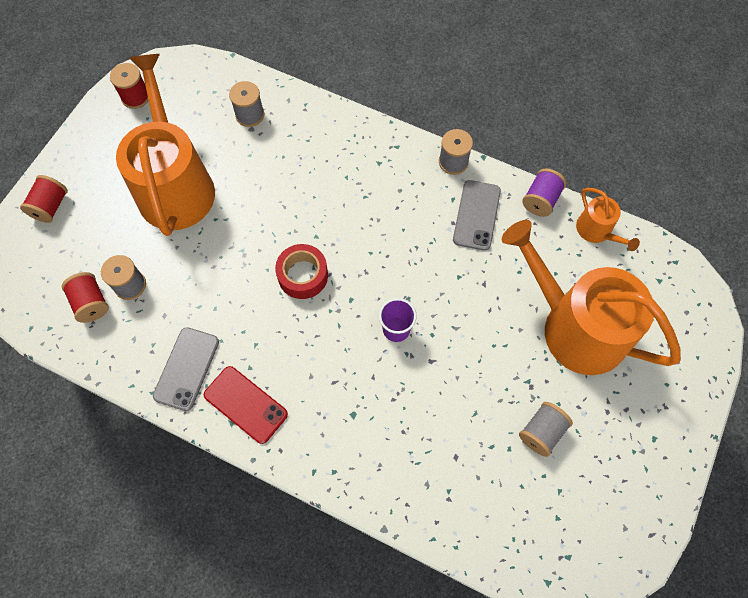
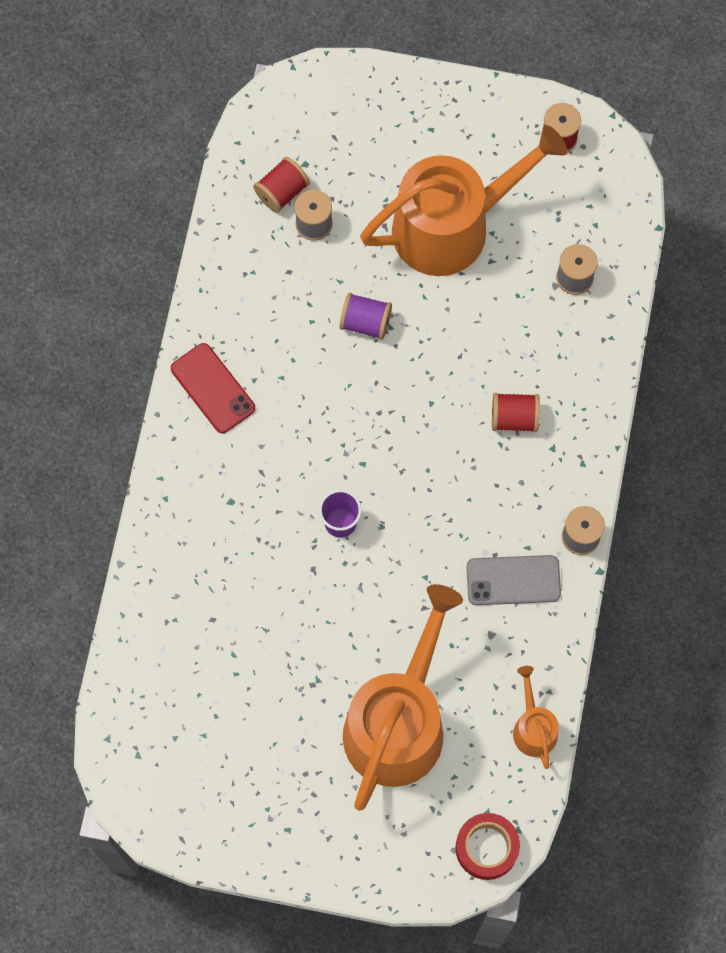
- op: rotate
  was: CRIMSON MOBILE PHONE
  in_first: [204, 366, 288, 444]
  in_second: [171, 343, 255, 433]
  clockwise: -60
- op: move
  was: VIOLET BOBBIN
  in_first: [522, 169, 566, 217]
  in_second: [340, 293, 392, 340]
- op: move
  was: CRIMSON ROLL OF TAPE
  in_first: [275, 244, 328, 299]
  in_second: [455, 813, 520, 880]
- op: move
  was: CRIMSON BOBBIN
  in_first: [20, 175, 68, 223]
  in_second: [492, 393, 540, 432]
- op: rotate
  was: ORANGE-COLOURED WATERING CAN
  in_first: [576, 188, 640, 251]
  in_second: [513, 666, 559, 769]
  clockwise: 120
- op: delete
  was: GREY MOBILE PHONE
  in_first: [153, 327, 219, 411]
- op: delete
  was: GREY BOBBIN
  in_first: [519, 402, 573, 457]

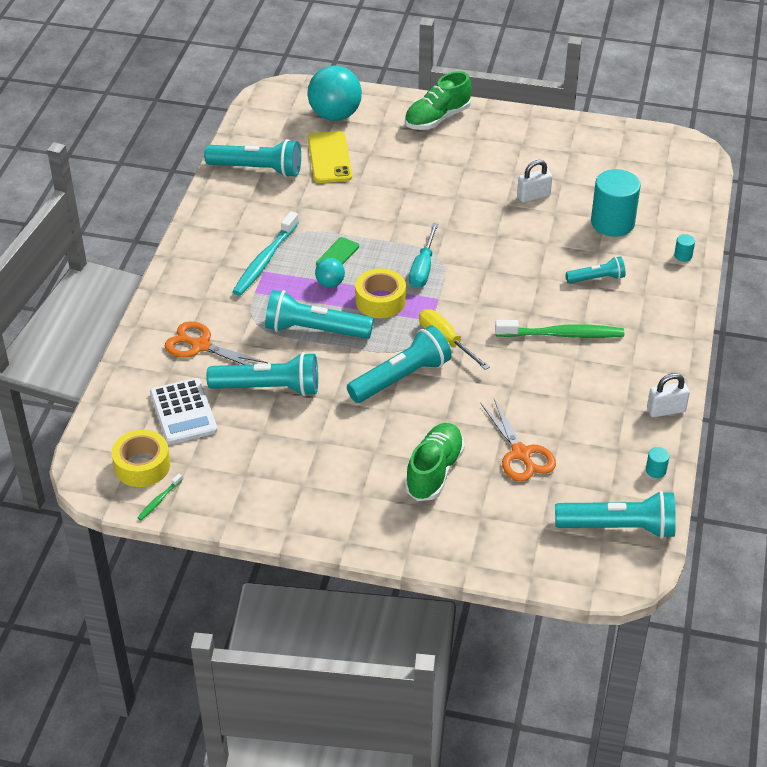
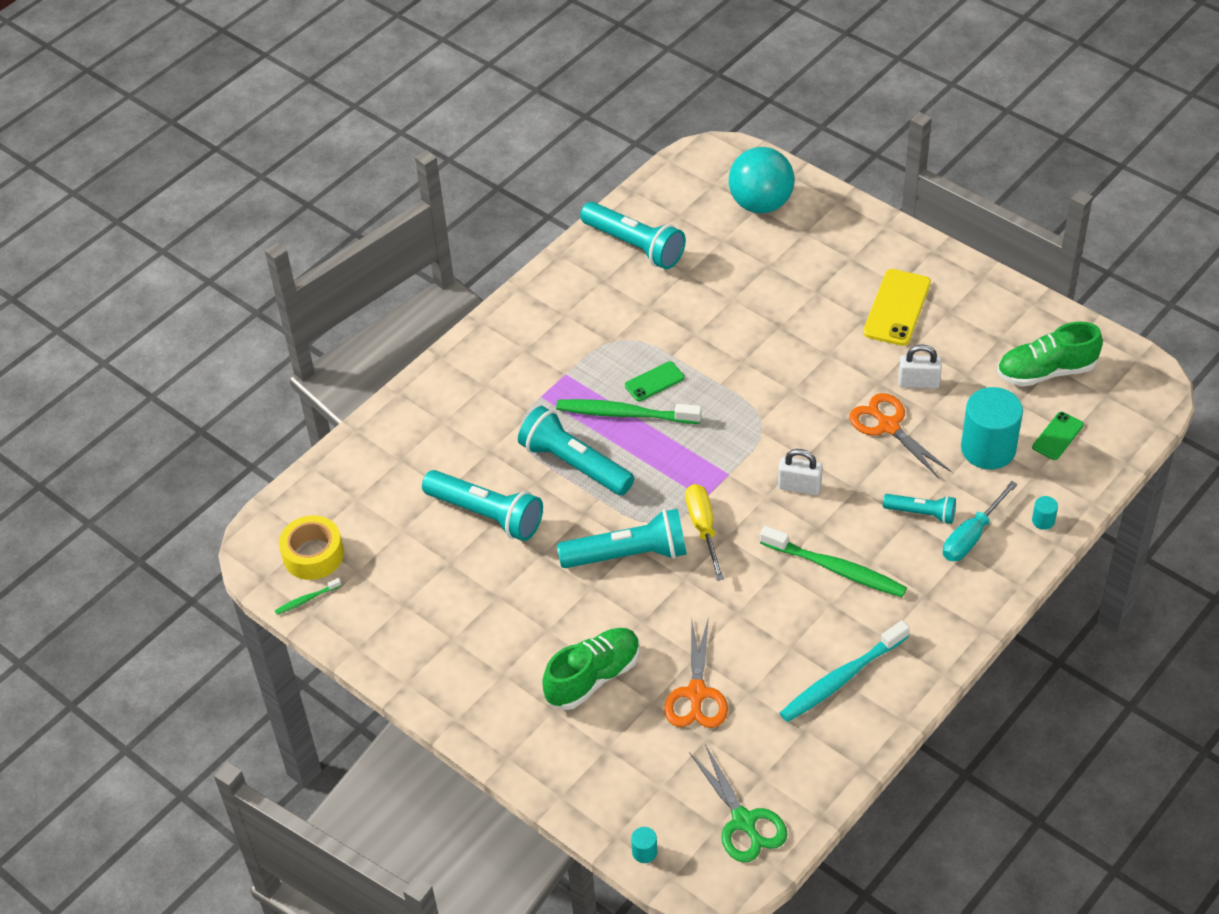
- op: replace
  was: TEAL BALL
  now: LEAF-GREEN TOOTH BRUSH
  in_first: [315, 258, 345, 288]
  in_second: [556, 399, 702, 424]
- op: move
  was: TEAL CYLINDER
  in_first: [646, 447, 669, 478]
  in_second: [631, 827, 657, 863]
- op: replace
  was: TEAL TORCH
  now: LEAF-GREEN SHEARS
  in_first: [555, 491, 676, 539]
  in_second: [689, 744, 788, 863]
- op: move
  was: SNOW-WHITE LOCK
  in_first: [647, 373, 690, 417]
  in_second: [778, 449, 823, 495]
- op: move
  was: TEAL TOOTH BRUSH
  in_first: [232, 211, 299, 296]
  in_second: [780, 620, 910, 722]
- op: move
  was: ORANGE-COLOURED SHEARS
  in_first: [165, 322, 268, 365]
  in_second: [849, 393, 951, 478]
- op: move
  was: BRIGHT YELLOW MOBILE PHONE
  in_first: [308, 131, 352, 183]
  in_second: [863, 269, 931, 346]
- op: move
  was: TEAL FLAT SCREWDRIVER
  in_first: [409, 223, 438, 288]
  in_second: [943, 481, 1018, 561]
- op: move
  was: LEAF-GREEN SHOE
  in_first: [405, 71, 472, 130]
  in_second: [997, 322, 1103, 387]
- op: insert
  now: LEAF-GREEN MOBILE PHONE
  in_second: [1032, 412, 1084, 460]
- op: delete
  was: SNOW-WHITE CALCULATOR
  in_first: [150, 378, 218, 445]
- op: delete
  was: BRIGHT YELLOW ROLL OF TAPE
  in_first: [355, 268, 406, 318]

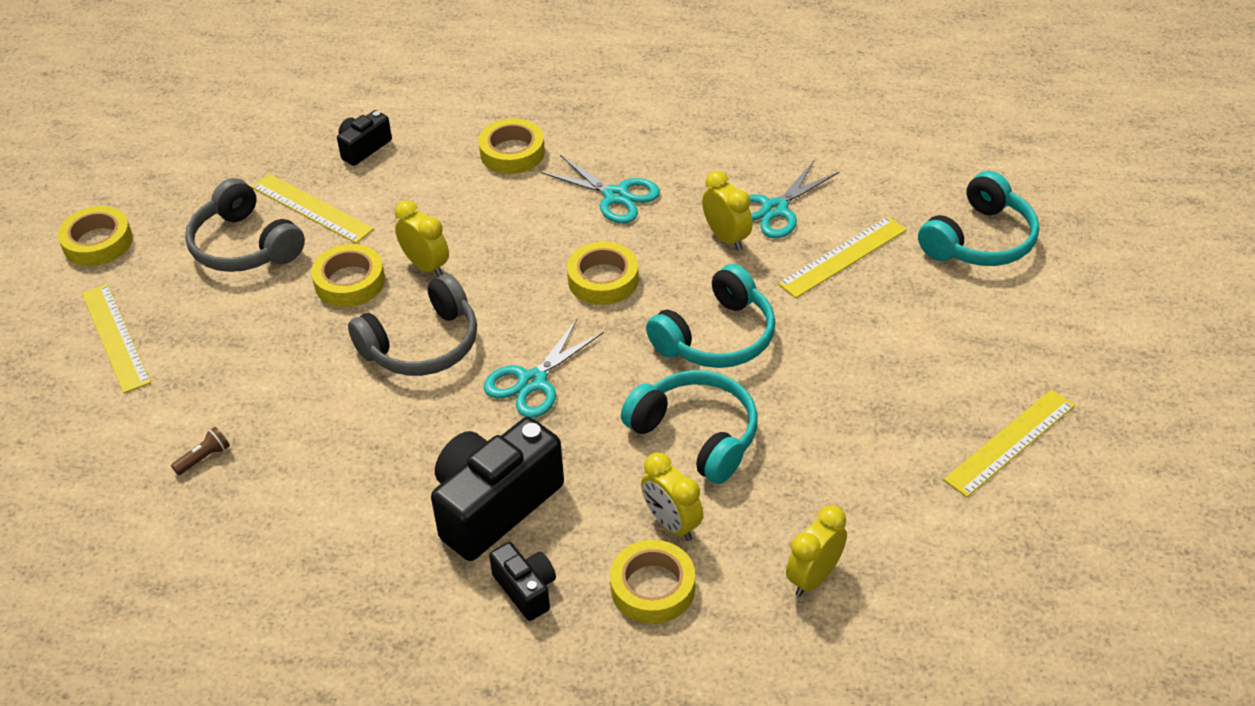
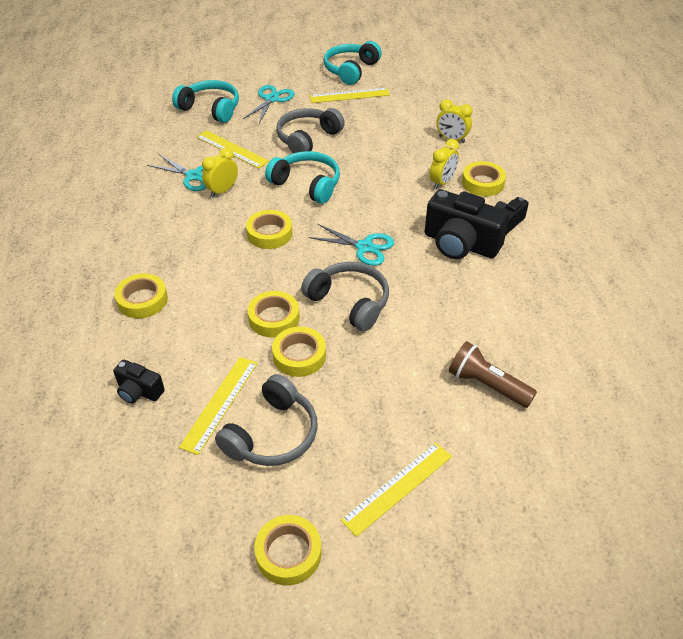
- op: move
  was: TEAL SHEARS
  in_first: [541, 155, 660, 223]
  in_second: [243, 85, 295, 123]
- op: replace
  was: BRIGHT YELLOW BEDSIDE CLOCK
  now: BRIGHT YELLOW ROLL OF TAPE
  in_first: [395, 200, 449, 277]
  in_second: [247, 291, 299, 337]
- op: insert
  now: GREY HEADSET
  in_second: [276, 108, 345, 153]
- op: rotate
  was: BRIGHT YELLOW STRAIGHTEDGE
  in_first: [944, 389, 1075, 497]
  in_second: [309, 88, 390, 103]
  clockwise: -45
- op: move
  was: TEAL HEADSET
  in_first: [621, 370, 758, 484]
  in_second: [323, 41, 382, 85]
- op: resize
  was: RUSSET TORCH
  in_first: [171, 427, 230, 475]
  in_second: [449, 341, 537, 408]
  ratio: 2.07

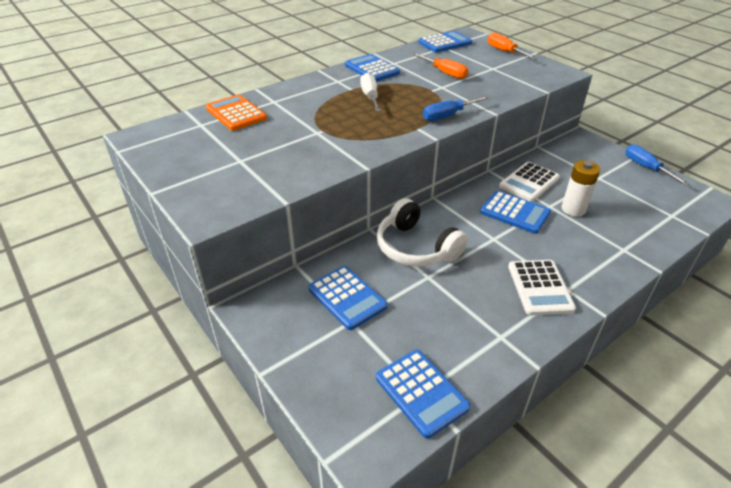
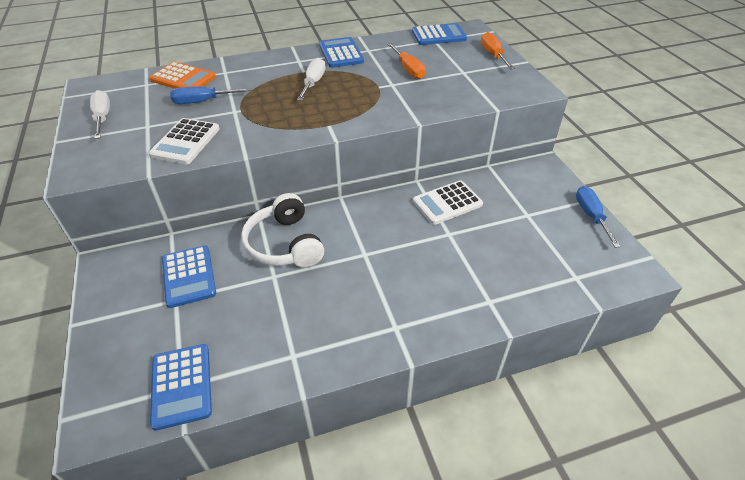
- op: insert
  now: SNOW-WHITE FLAT SCREWDRIVER
  in_second: [90, 90, 110, 139]
- op: rotate
  was: ORANGE-COLOURED CALCULATOR
  in_first: [206, 94, 267, 131]
  in_second: [149, 62, 216, 89]
  clockwise: 135
- op: move
  was: SNOW-WHITE CALCULATOR
  in_first: [508, 260, 576, 315]
  in_second: [149, 118, 220, 164]
- op: move
  was: BLUE FLAT SCREWDRIVER
  in_first: [423, 96, 489, 121]
  in_second: [170, 86, 251, 104]
- op: delete
  was: BLUE CALCULATOR
  in_first: [480, 191, 551, 234]
- op: delete
  was: SNOW-WHITE AA BATTERY
  in_first: [562, 160, 600, 216]

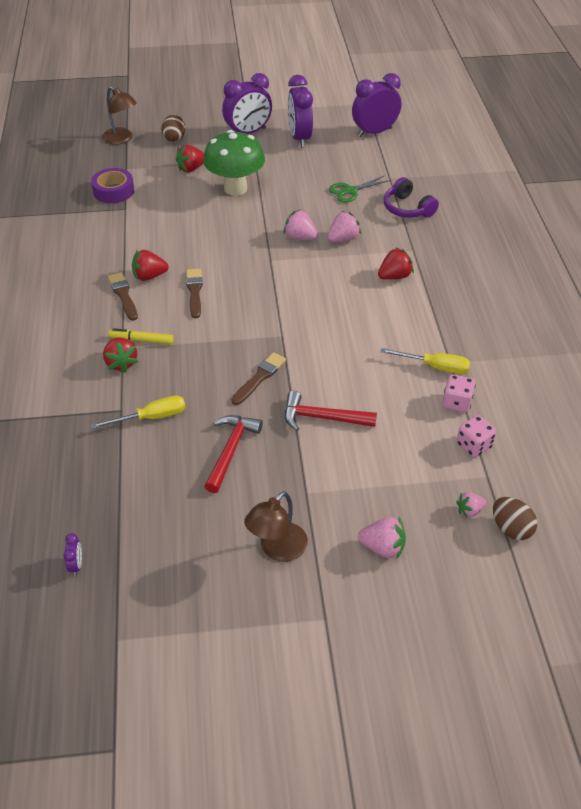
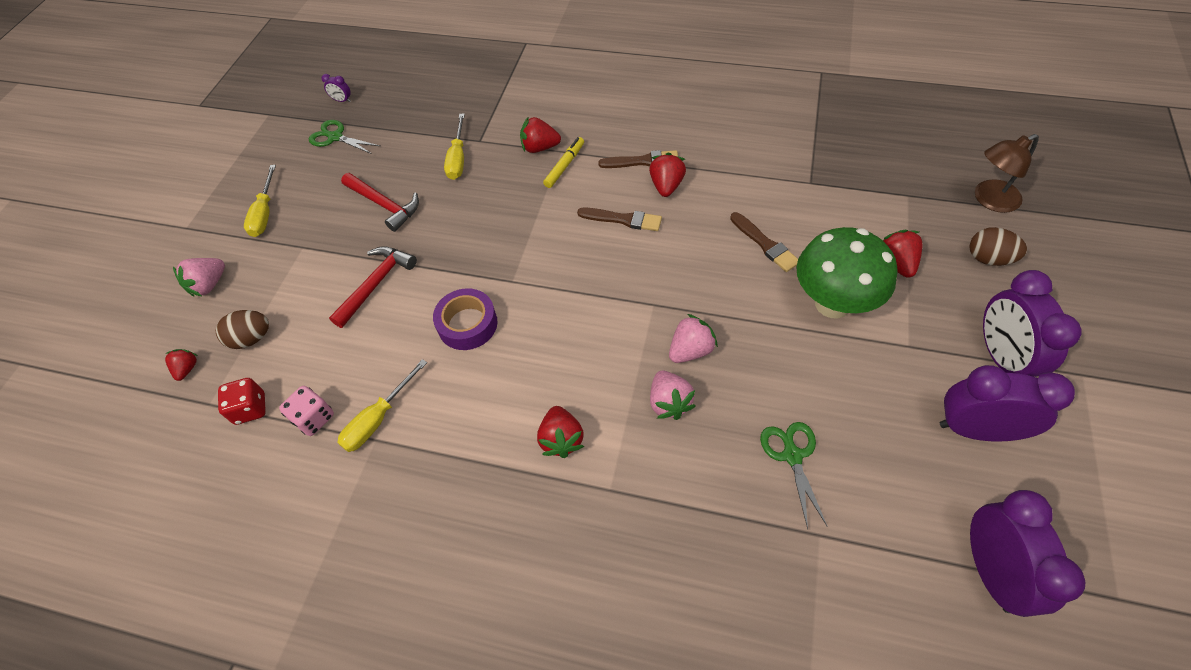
- op: recolor
  was: ROSE-PINK BERRY
  now: CRIMSON BERRY
  in_first: [456, 492, 486, 518]
  in_second: [165, 349, 198, 381]
- op: move
  was: RUSSET TOY EGG
  in_first: [493, 497, 537, 540]
  in_second: [216, 310, 269, 349]
- op: recolor
  was: ROSE-PINK DICE
  now: CRIMSON DICE
  in_first: [457, 415, 496, 458]
  in_second: [218, 378, 266, 425]
- op: replace
  was: RUSSET DESK LAMP
  now: BRIGHT YELLOW FLAT SCREWDRIVER
  in_first: [244, 491, 308, 562]
  in_second: [244, 165, 276, 237]
- op: insert
  now: LEAF-GREEN SHEARS
  in_second: [309, 120, 380, 154]
- op: move
  was: VIOLET ROLL OF TAPE
  in_first: [91, 168, 134, 203]
  in_second: [433, 288, 498, 350]
- op: move
  was: RUSSET PAINT BRUSH
  in_first: [231, 352, 286, 405]
  in_second: [730, 212, 798, 272]
- op: delete
  was: VIOLET HEADSET
  in_first: [384, 177, 439, 218]

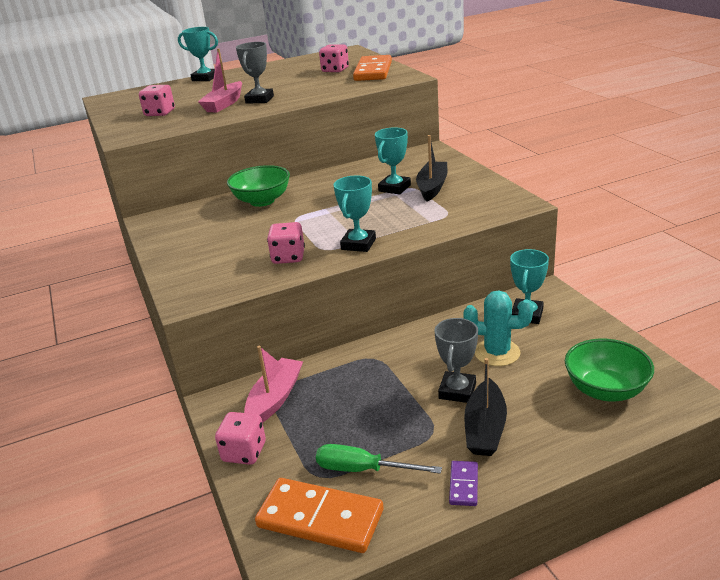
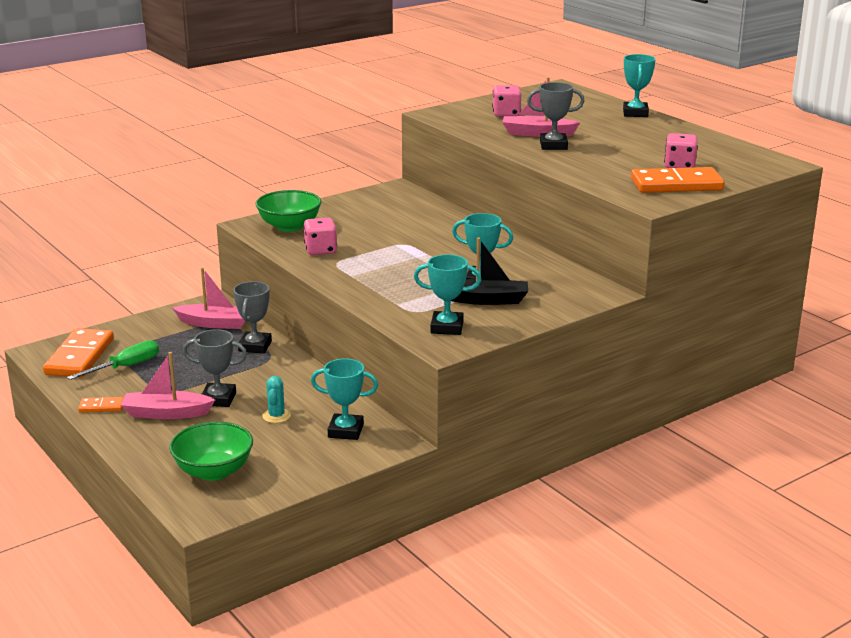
- op: rotate
  was: LEAF-GREEN FLAT SCREWDRIVER
  in_first: [316, 444, 442, 474]
  in_second: [67, 340, 159, 380]
  clockwise: 45
- op: recolor
  was: VIOLET DOMINO TILE
  now: ORANGE-COLOURED DOMINO TILE
  in_first: [449, 461, 478, 506]
  in_second: [78, 397, 124, 413]
- op: recolor
  was: BLACK BOAT
  now: ROSE-PINK BOAT
  in_first: [464, 358, 507, 456]
  in_second: [121, 352, 215, 419]
- op: insert
  now: GREY PRIZE CUP
  in_second: [233, 281, 272, 353]
- op: move
  was: LEAF-GREEN DEEP DISH
  in_first: [227, 165, 290, 207]
  in_second: [256, 190, 321, 232]
- op: resize
  was: TEAL SAGUARO CACTUS
  in_first: [463, 290, 533, 366]
  in_second: [262, 376, 291, 423]
  ratio: 0.63
- op: move
  was: TEAL PRIZE CUP
  in_first: [334, 176, 376, 252]
  in_second: [414, 254, 482, 335]
- op: delete
  was: ROSE-PINK DICE
  in_first: [215, 412, 266, 465]

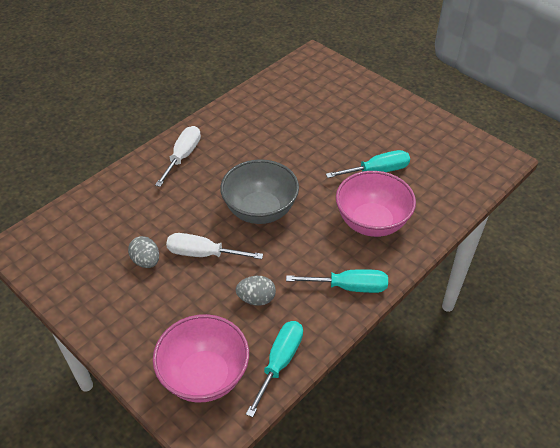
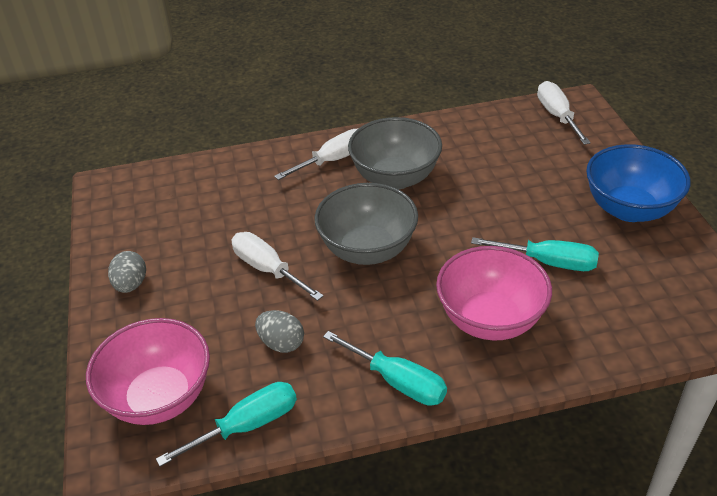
- op: move
  was: GREY TOY EGG
  in_first: [128, 236, 159, 268]
  in_second: [108, 251, 146, 293]
- op: insert
  now: GREY DEEP DISH
  in_second: [348, 117, 442, 190]
- op: insert
  now: SNOW-WHITE FLAT SCREWDRIVER
  in_second: [537, 81, 591, 145]
- op: insert
  now: BLUE DEEP DISH
  in_second: [586, 144, 691, 222]

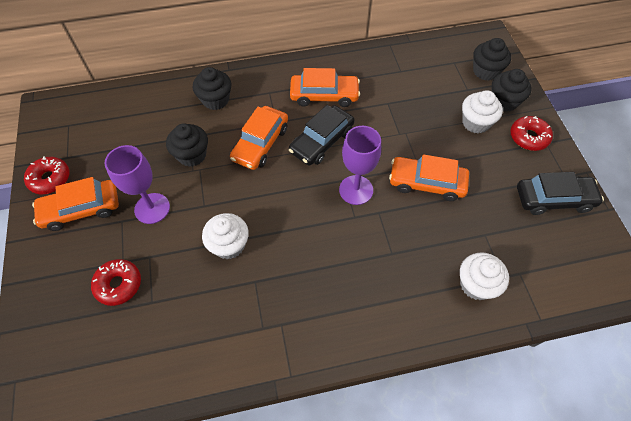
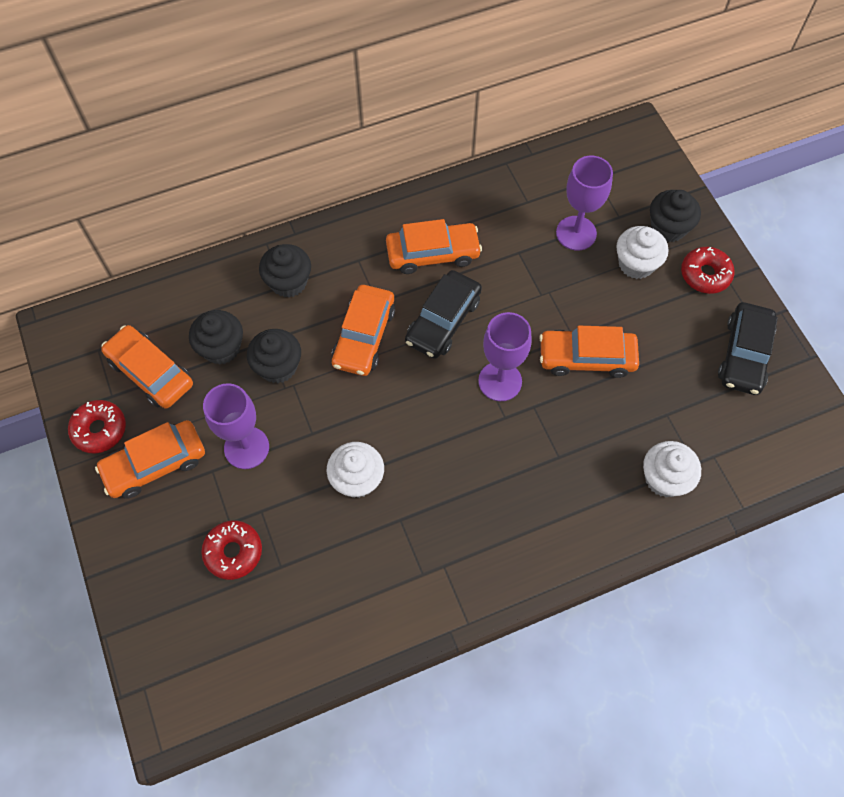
- op: insert
  now: ORANGE-COLOURED TOY CAR
  in_second: [101, 325, 193, 409]
- op: move
  was: BLACK MUFFIN
  in_first: [473, 38, 511, 81]
  in_second: [189, 310, 243, 365]
- op: insert
  now: VIOLET CHALICE
  in_second: [556, 156, 613, 250]
- op: rotate
  was: BLACK TOY CAR
  in_first: [517, 172, 604, 215]
  in_second: [718, 302, 778, 395]
  clockwise: 120

